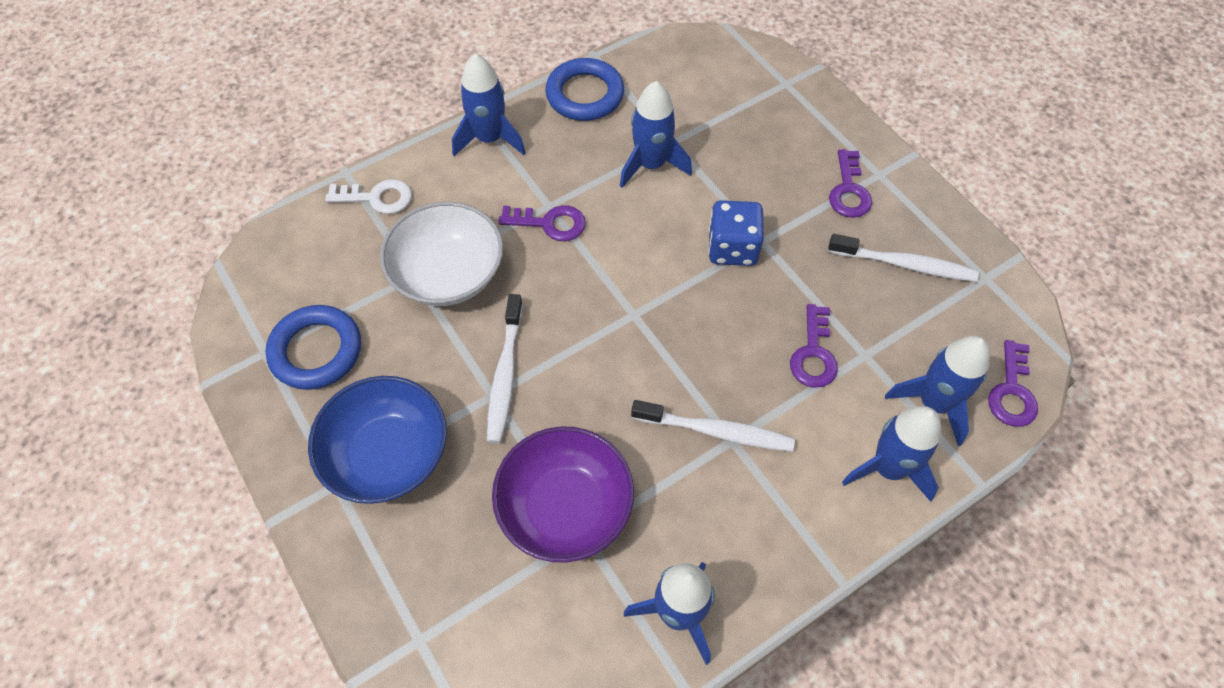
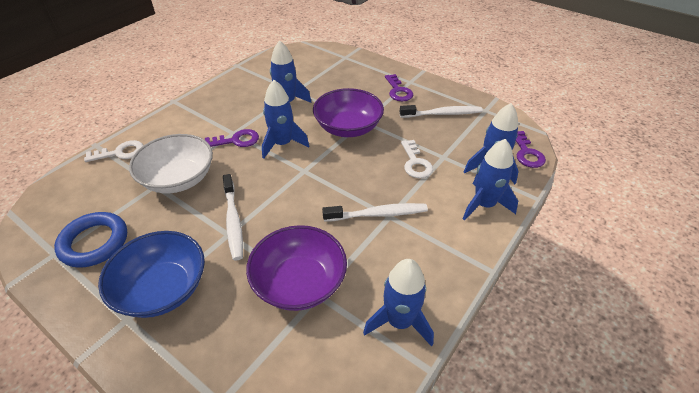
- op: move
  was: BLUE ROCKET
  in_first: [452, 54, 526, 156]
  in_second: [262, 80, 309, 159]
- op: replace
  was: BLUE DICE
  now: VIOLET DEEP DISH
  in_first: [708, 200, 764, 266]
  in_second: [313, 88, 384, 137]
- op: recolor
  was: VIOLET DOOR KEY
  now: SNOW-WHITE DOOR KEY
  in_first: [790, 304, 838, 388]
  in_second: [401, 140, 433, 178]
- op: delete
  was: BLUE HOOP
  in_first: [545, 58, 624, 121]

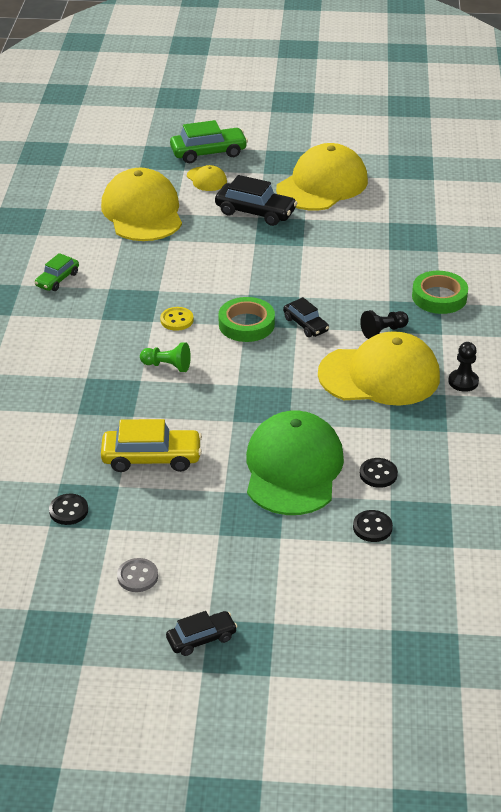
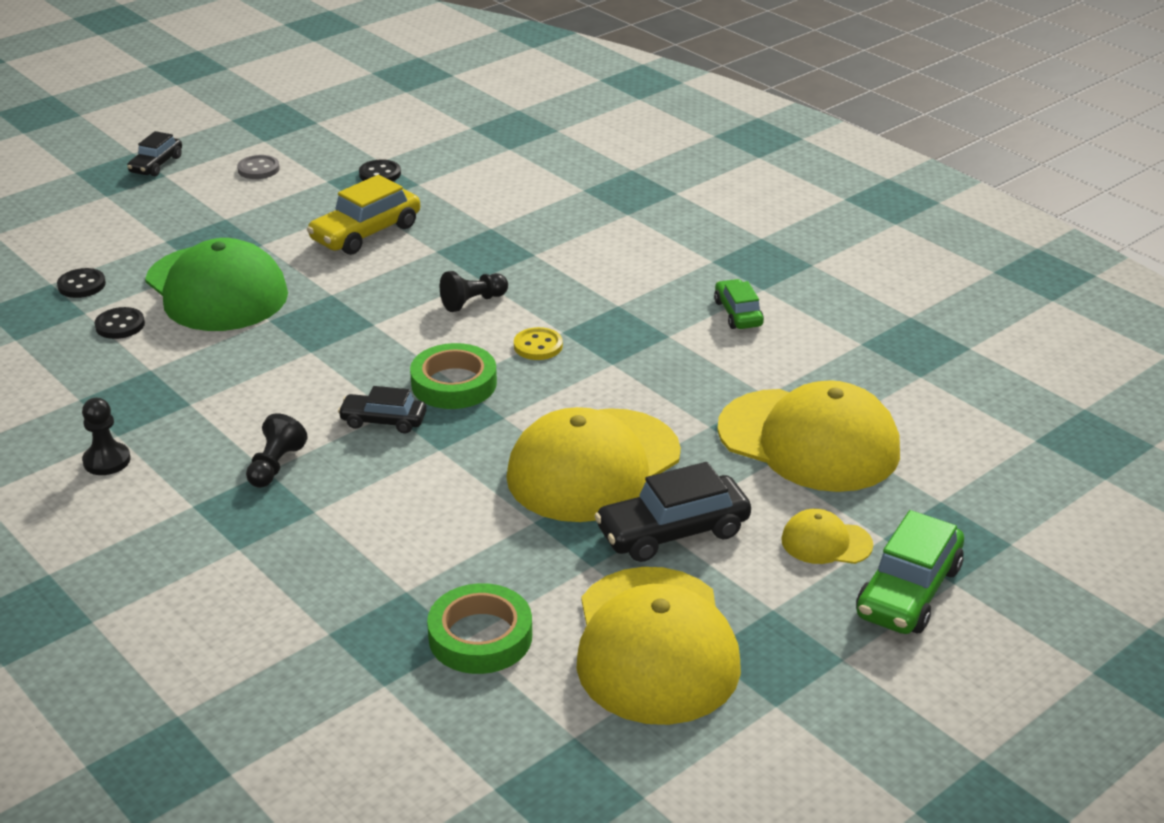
- op: move
  was: LEAF-GREEN ROLL OF TAPE
  in_first: [412, 271, 468, 314]
  in_second: [427, 583, 532, 674]
- op: recolor
  was: LEAF-GREEN CHESS PAWN
  now: BLACK CHESS PAWN
  in_first: [140, 342, 191, 372]
  in_second: [440, 271, 508, 312]
- op: move
  was: BRIGHT YELLOW CAP
  in_first: [318, 331, 440, 406]
  in_second: [506, 407, 681, 522]

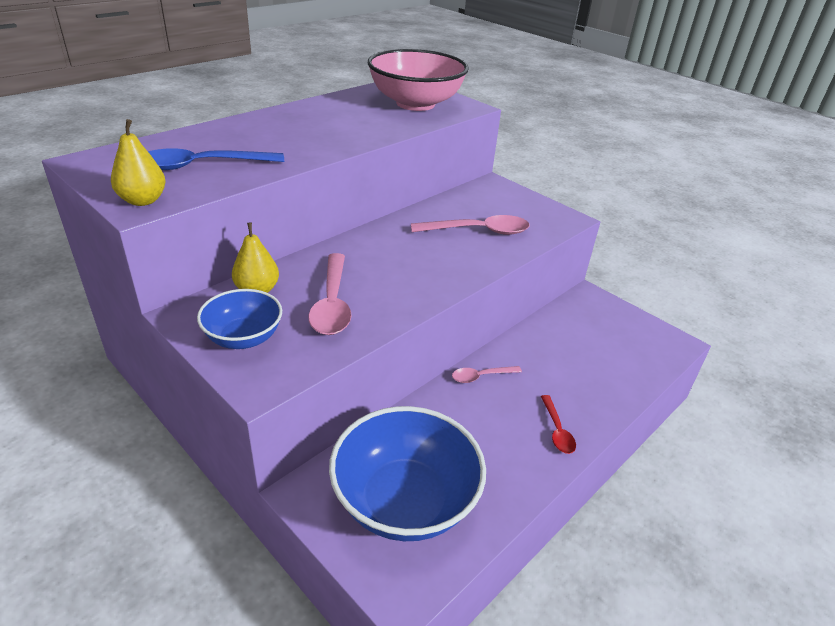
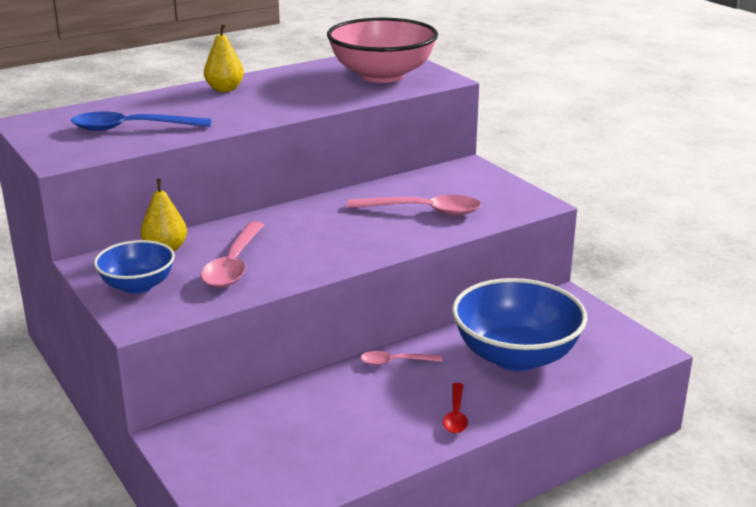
- op: move
  was: BRIGHT YELLOW PEAR
  in_first: [111, 119, 166, 206]
  in_second: [204, 24, 244, 92]
- op: move
  was: BLUE DEEP DISH
  in_first: [329, 406, 486, 541]
  in_second: [452, 278, 587, 371]

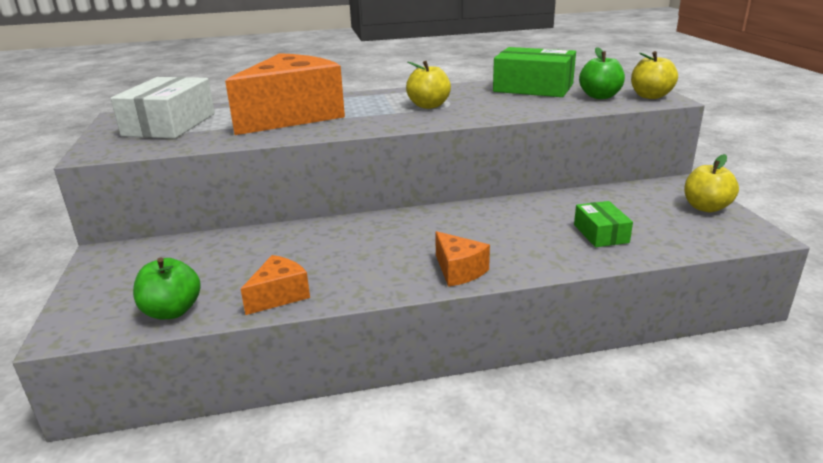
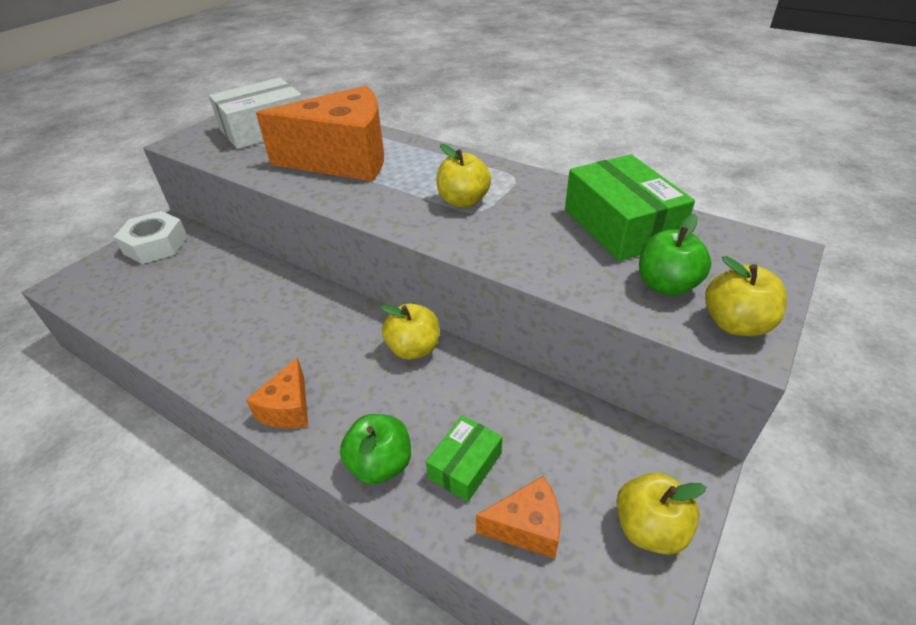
- op: insert
  now: SNOW-WHITE HEXAGON NUT
  in_second: [114, 211, 188, 264]
- op: move
  was: LEAF-GREEN APPLE FRUIT
  in_first: [133, 258, 201, 319]
  in_second: [340, 414, 411, 484]
- op: insert
  now: BRIGHT YELLOW APPLE FRUIT
  in_second: [381, 303, 439, 360]
- op: move
  was: ORANGE-COLOURED CHEESE WEDGE
  in_first: [241, 255, 310, 315]
  in_second: [476, 476, 561, 559]

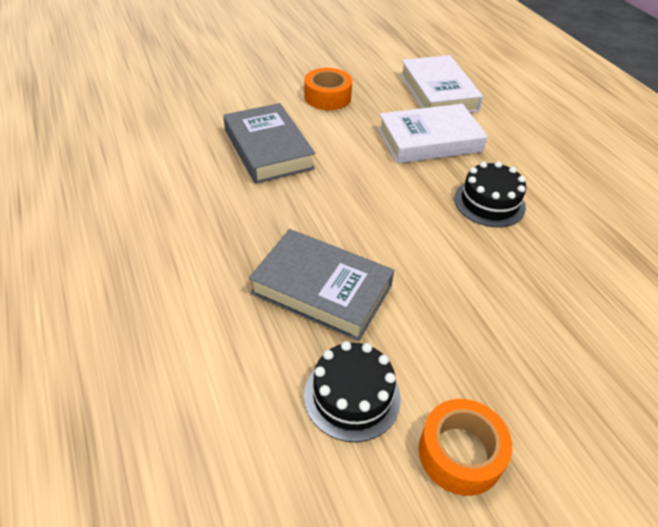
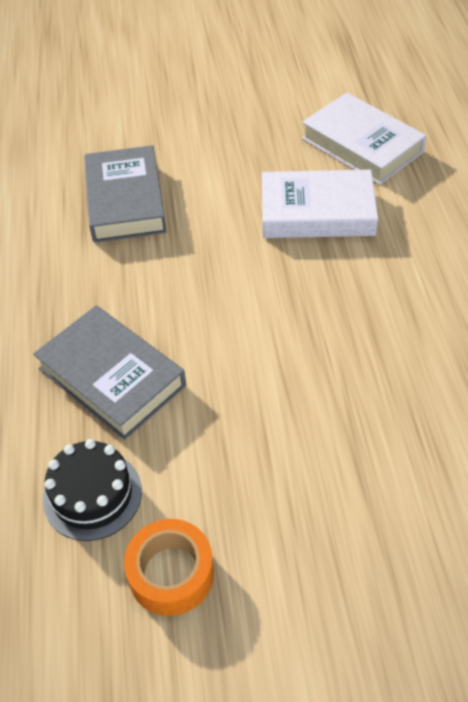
- op: rotate
  was: SNOW-WHITE BOOK
  in_first: [400, 55, 483, 112]
  in_second: [302, 93, 426, 185]
  clockwise: -45
- op: delete
  was: ORANGE-COLOURED ROLL OF TAPE
  in_first: [304, 68, 352, 110]
- op: delete
  was: BLACK GATEAU
  in_first: [454, 161, 526, 227]

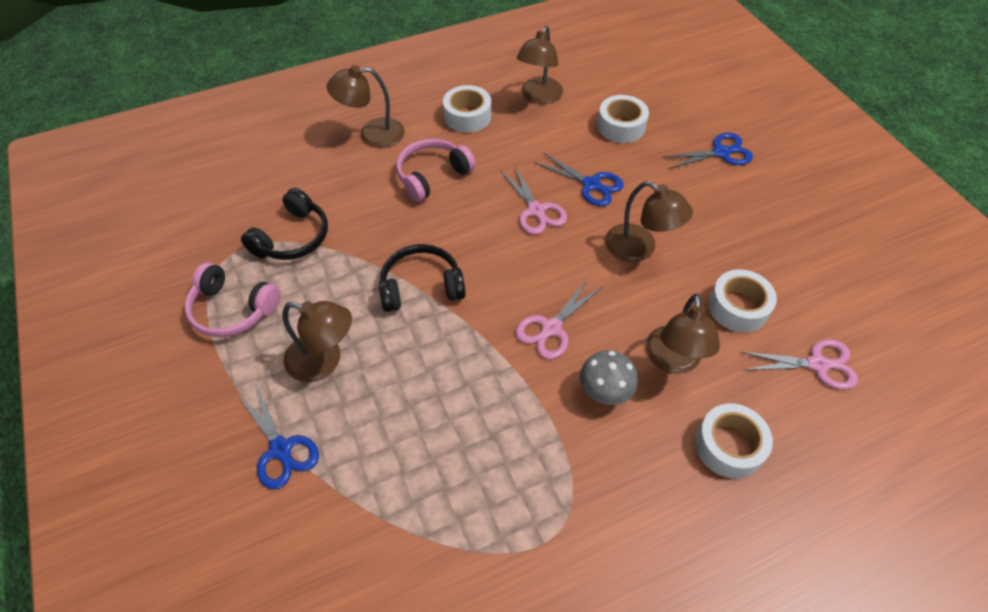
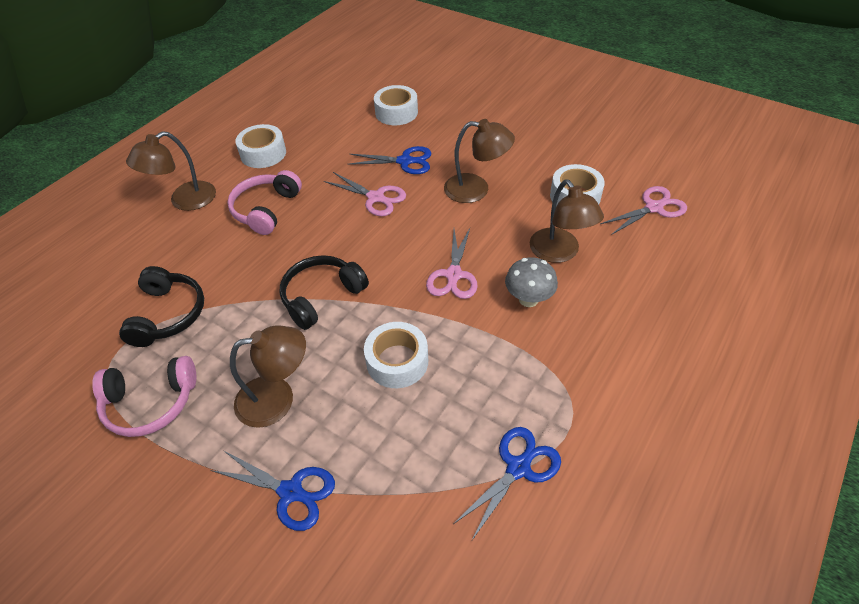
- op: move
  was: SNOW-WHITE ROLL OF TAPE
  in_first: [695, 403, 773, 479]
  in_second: [364, 322, 428, 388]
- op: move
  was: BLUE SHEARS
  in_first: [663, 133, 753, 169]
  in_second: [453, 427, 561, 540]
- op: delete
  was: RUSSET DESK LAMP
  in_first: [517, 26, 563, 104]

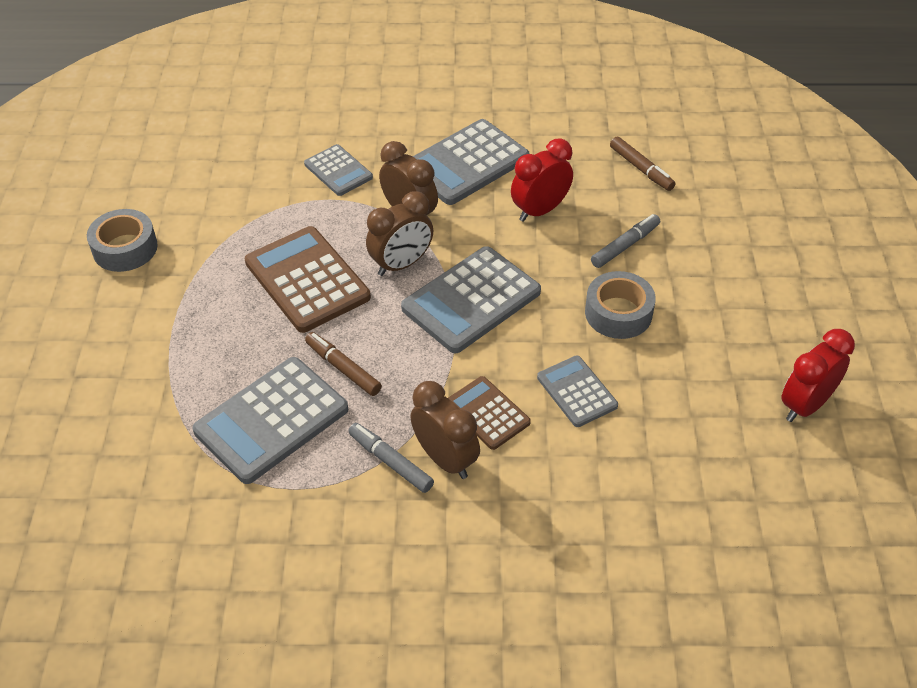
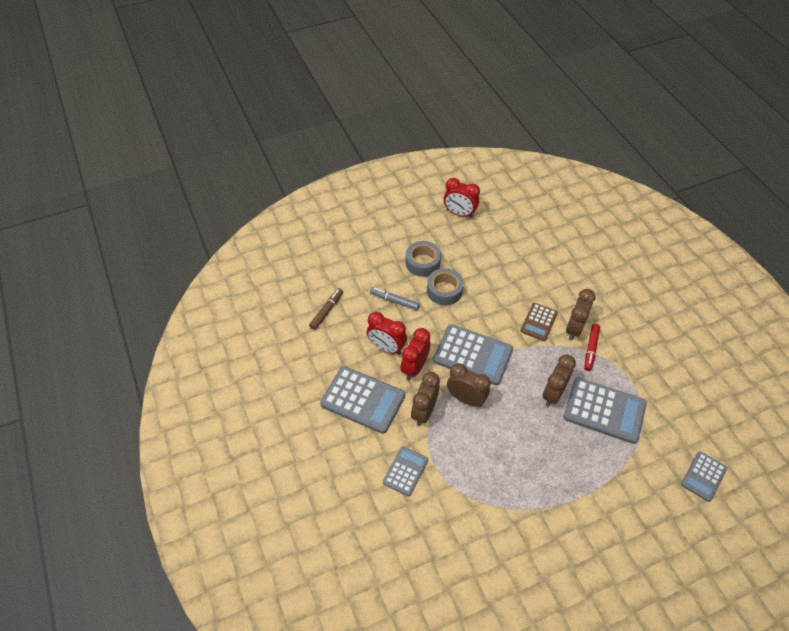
- op: insert
  now: CRIMSON BEDSIDE CLOCK
  in_second: [400, 328, 431, 380]
- op: move
  was: GREY ROLL OF TAPE
  in_first: [87, 209, 158, 272]
  in_second: [405, 241, 441, 277]
- op: replace
  was: RUSSET MARKER PEN
  now: RUSSET BEDSIDE CLOCK
  in_first: [305, 332, 382, 396]
  in_second: [542, 355, 576, 407]
- op: recolor
  was: GREY MARKER PEN
  now: CRIMSON MARKER PEN
  in_first: [348, 423, 434, 493]
  in_second: [584, 324, 600, 371]
- op: move
  was: GREY CALCULATOR
  in_first: [537, 355, 618, 427]
  in_second: [681, 451, 727, 502]
- op: delete
  was: RUSSET CALCULATOR
  in_first: [245, 226, 371, 333]

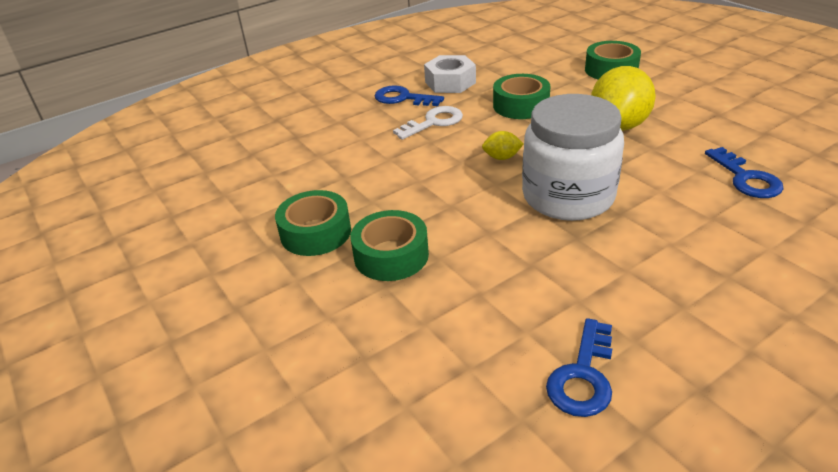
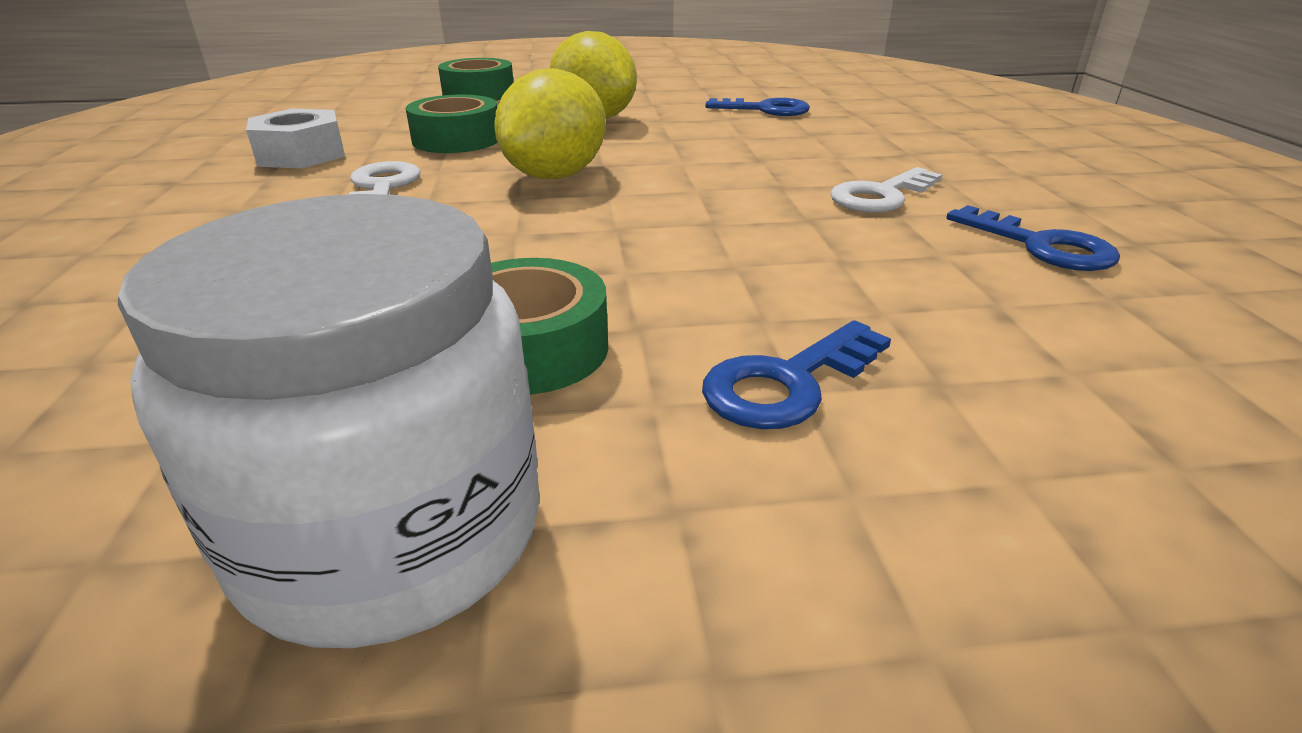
- op: move
  was: SNOW-WHITE PRESERVE JAR
  in_first: [522, 94, 624, 221]
  in_second: [118, 194, 540, 648]
- op: resize
  was: BRIGHT YELLOW TOY LEMON
  in_first: [482, 131, 523, 160]
  in_second: [494, 68, 606, 179]
  ratio: 2.22
- op: move
  was: BLUE DOOR KEY
  in_first: [375, 85, 444, 106]
  in_second: [702, 320, 891, 429]
- op: insert
  now: SNOW-WHITE DOOR KEY
  in_second: [830, 167, 942, 213]
- op: delete
  was: LEAF-GREEN ROLL OF TAPE
  in_first: [350, 210, 429, 281]

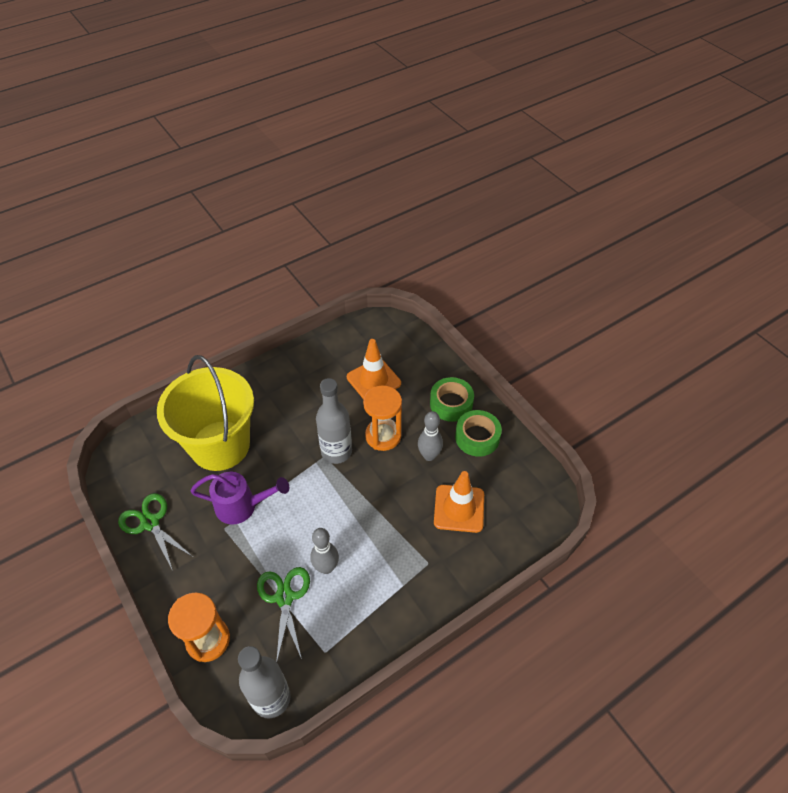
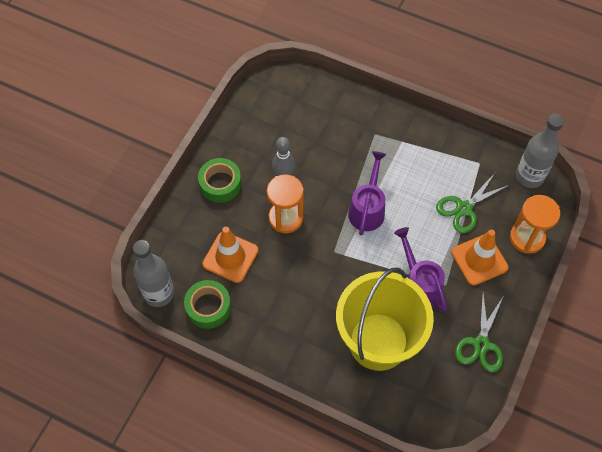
- op: move
  was: GREY DRINK BOTTLE
  in_first: [316, 378, 352, 464]
  in_second: [133, 240, 174, 307]
- op: move
  was: LEAF-GREEN ROLL OF TAPE
  in_first: [455, 410, 502, 457]
  in_second: [184, 280, 231, 329]
- op: insert
  now: VIOLET WATERING CAN
  in_second: [348, 151, 387, 235]
- op: move
  was: ORANGE-COLOURED SAFETY CONE
  in_first: [434, 471, 484, 533]
  in_second: [451, 229, 509, 286]
- op: delete
  was: GREY TENPIN
  in_first: [310, 528, 339, 574]

